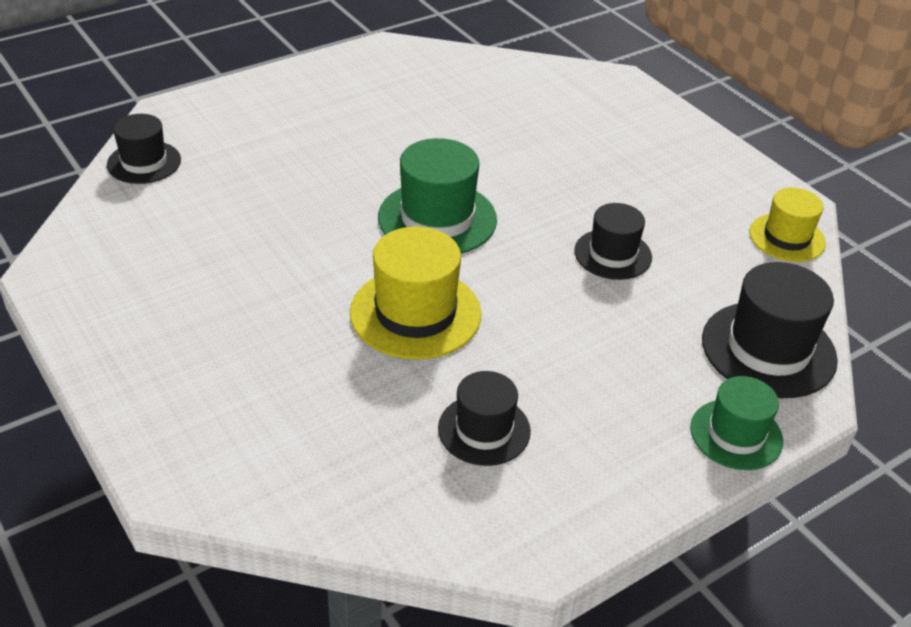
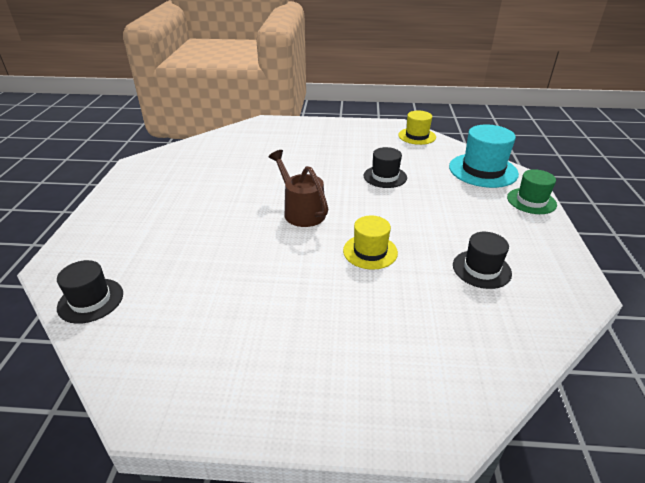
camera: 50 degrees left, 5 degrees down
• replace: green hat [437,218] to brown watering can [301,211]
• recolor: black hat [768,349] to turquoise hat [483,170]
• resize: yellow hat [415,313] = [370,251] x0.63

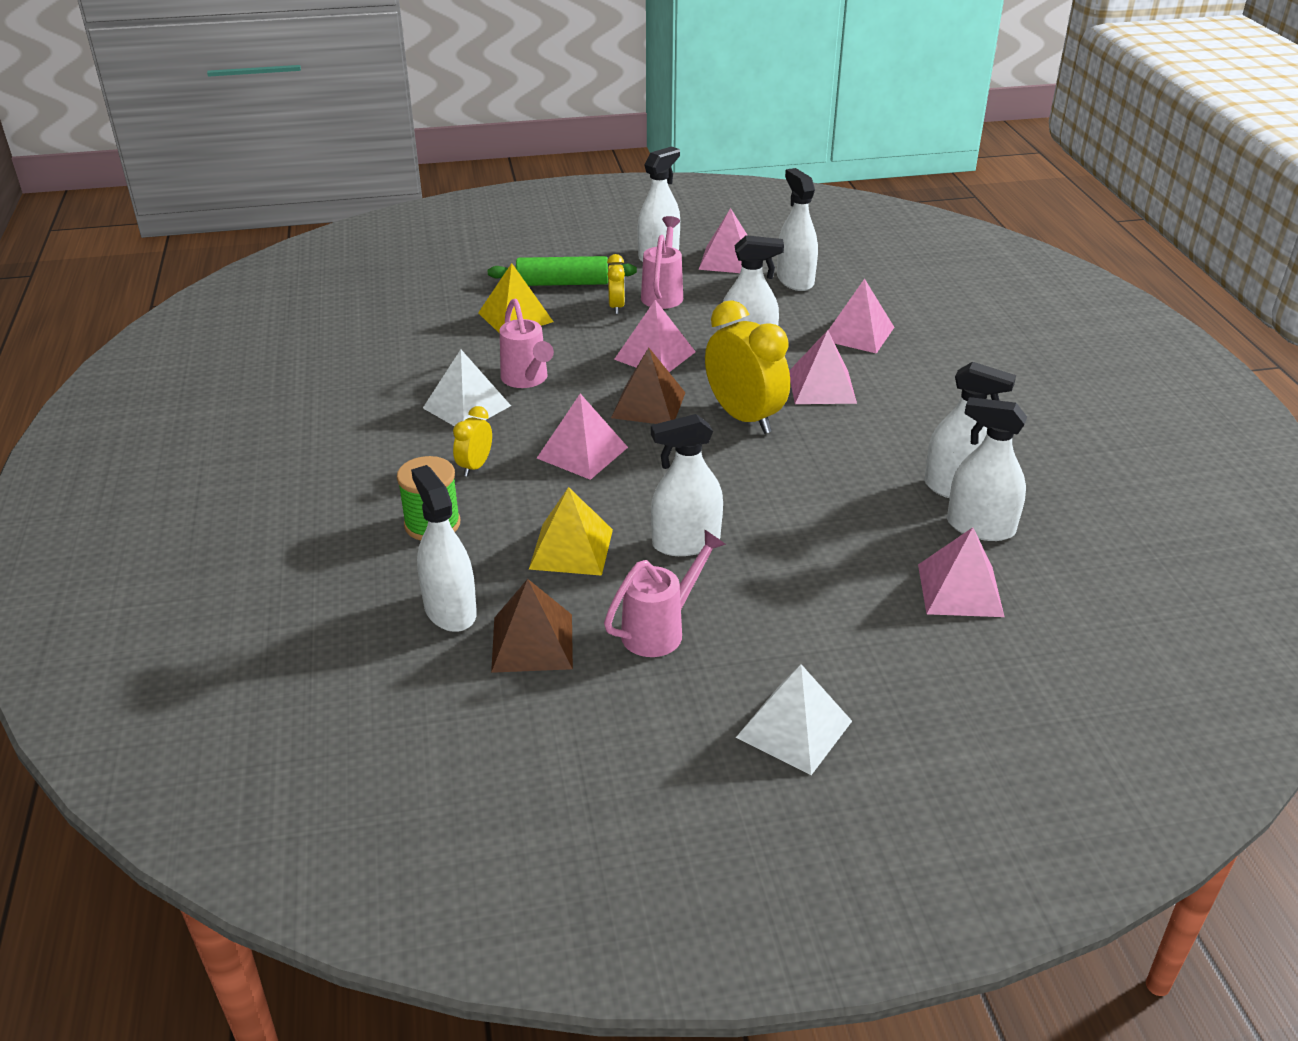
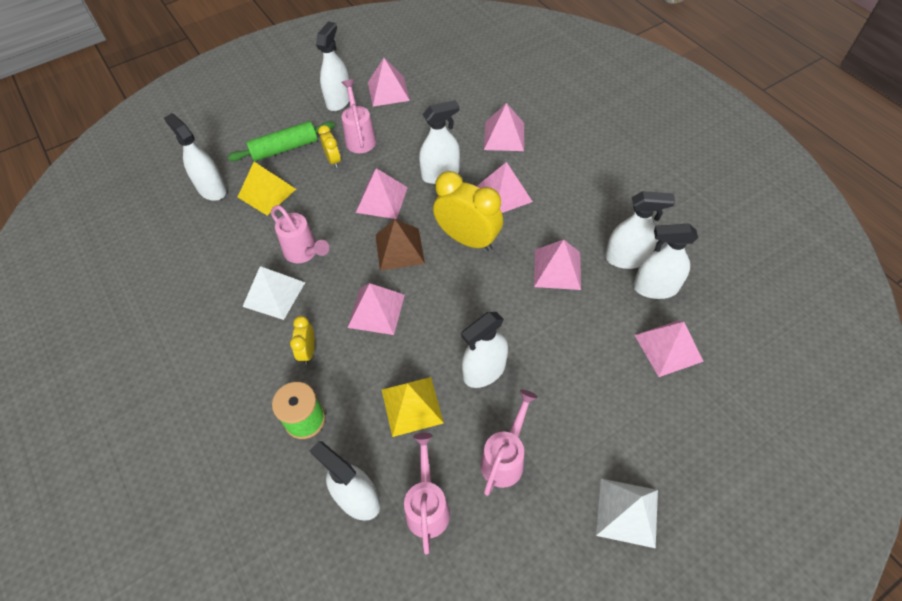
camera: 20 degrees left, 20 degrees up
• insert: pink pyramid [557,269]
• move: white spray bottle [795,280] to [212,189]
• replace: brown pyramid [532,642] to pink watering can [427,505]

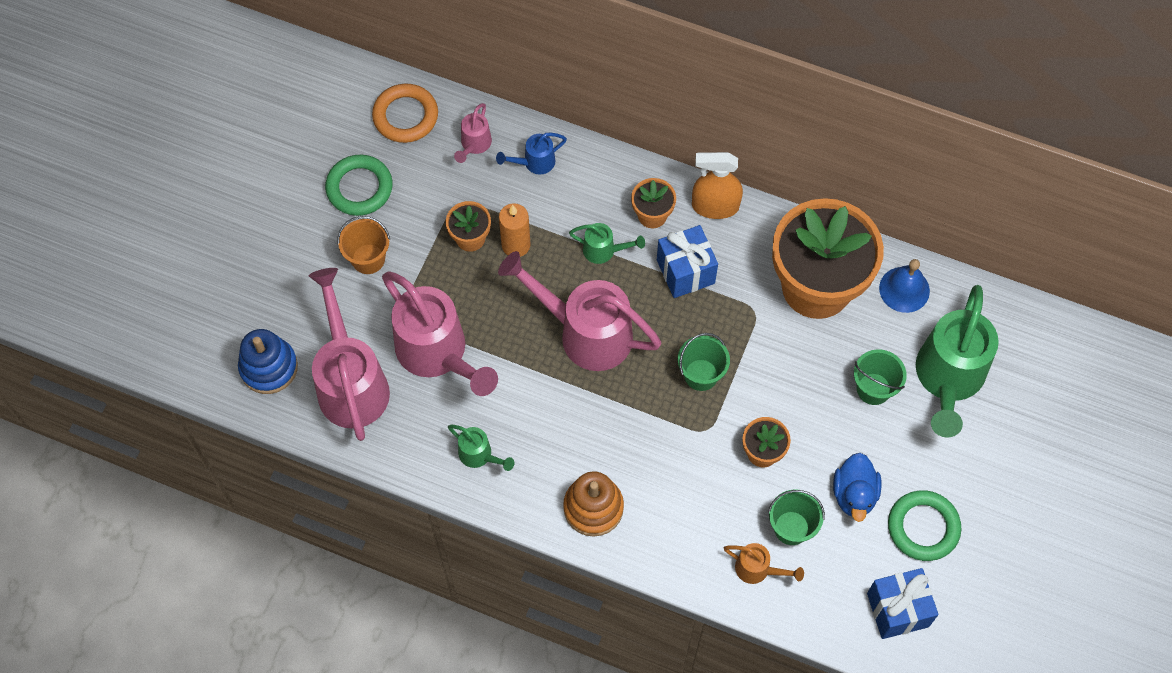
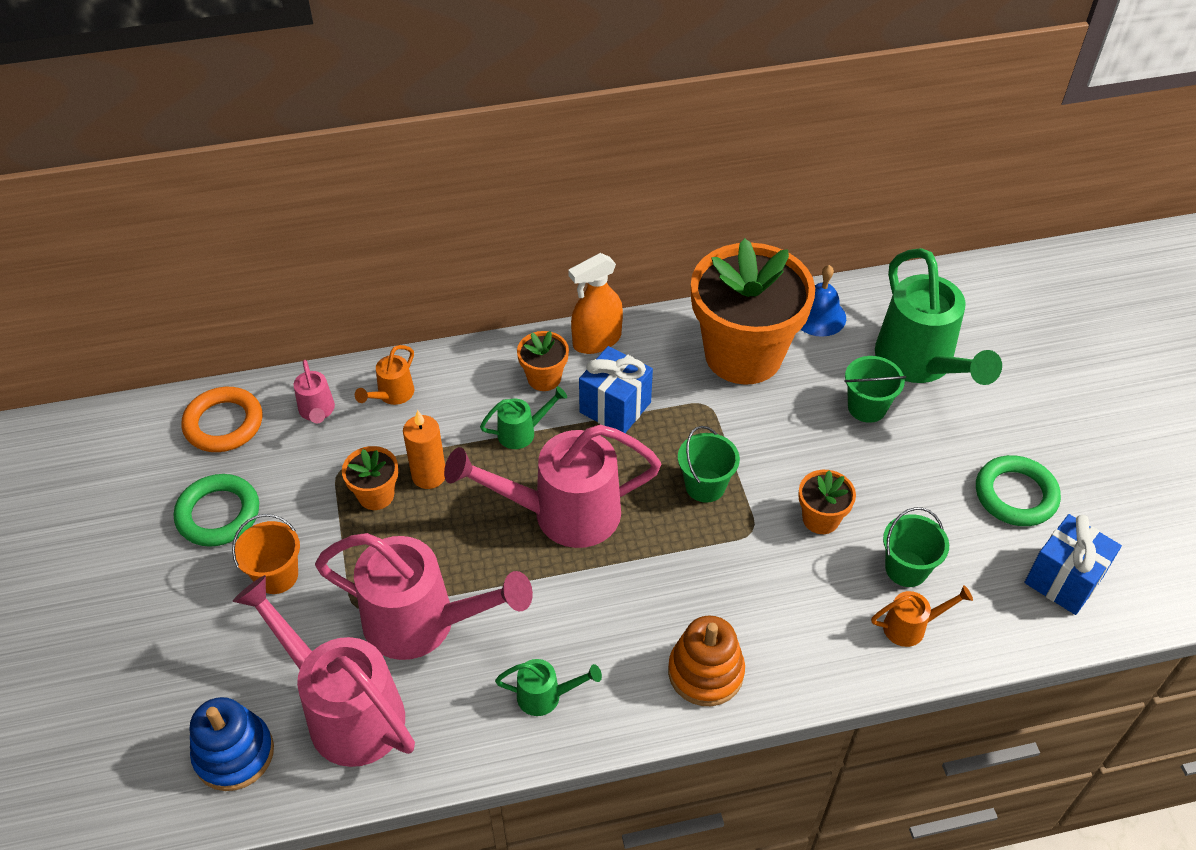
camera: 35 degrees left, 15 degrees down
• delete: blue duck [854,494]
• recolor: blue watering can [535,163] to orange watering can [392,395]

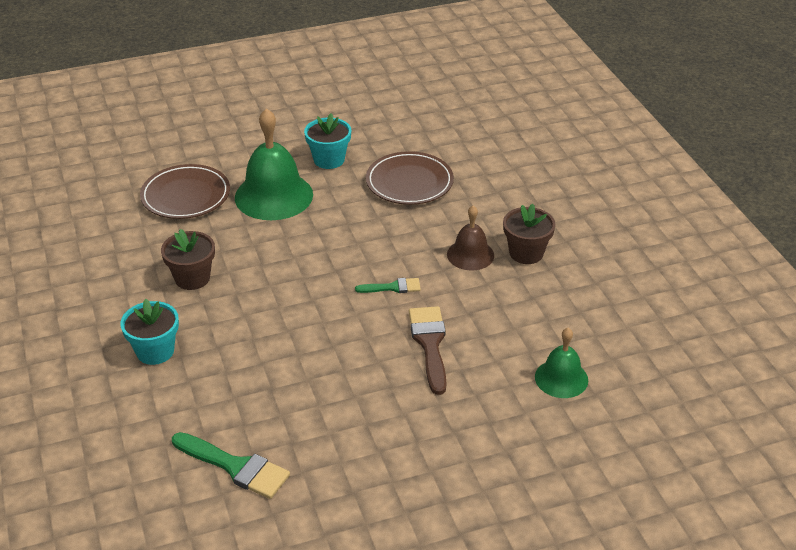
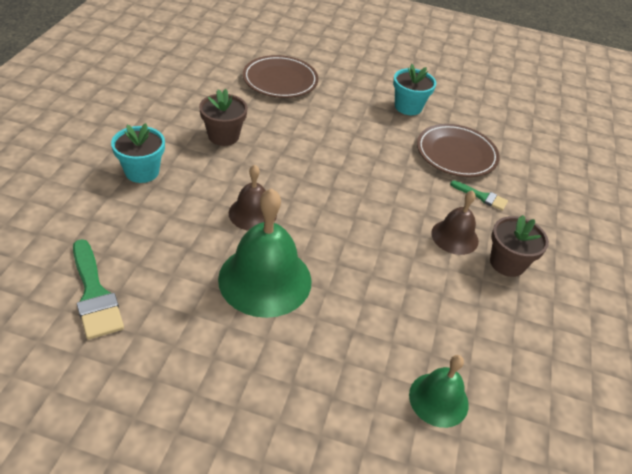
camera: 30 degrees right, 5 degrees up
• delete: brown brush [430,344]
• insert: brown bell [252,213]
• move: green bell [273,196] to [265,279]
• move: green brush [393,287] to [482,197]

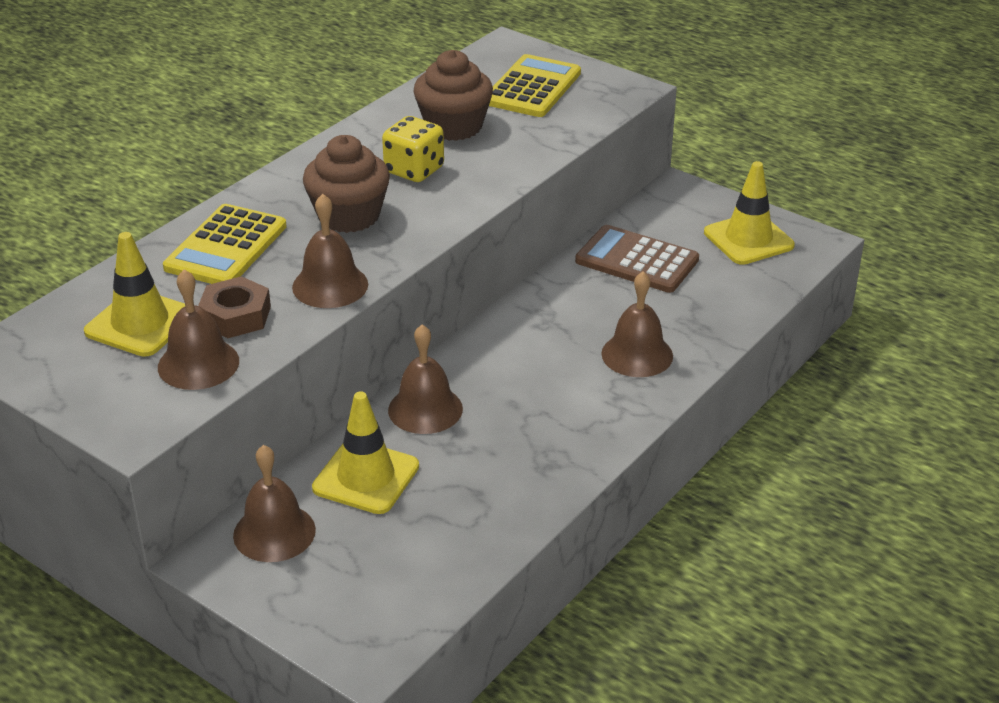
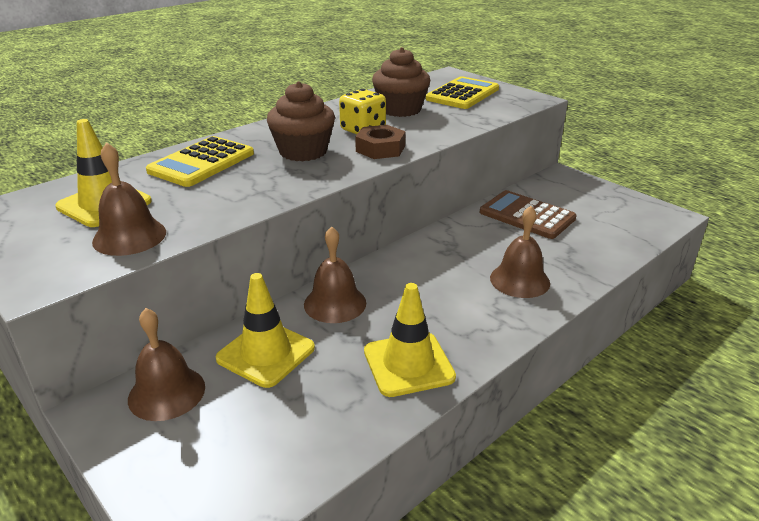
camera: 10 degrees right, 5 degrees down
• delete: brown bell [330,285]
• move: brown nut [235,316] to [380,149]
• move: yellow traffic cone [748,239] to [408,364]

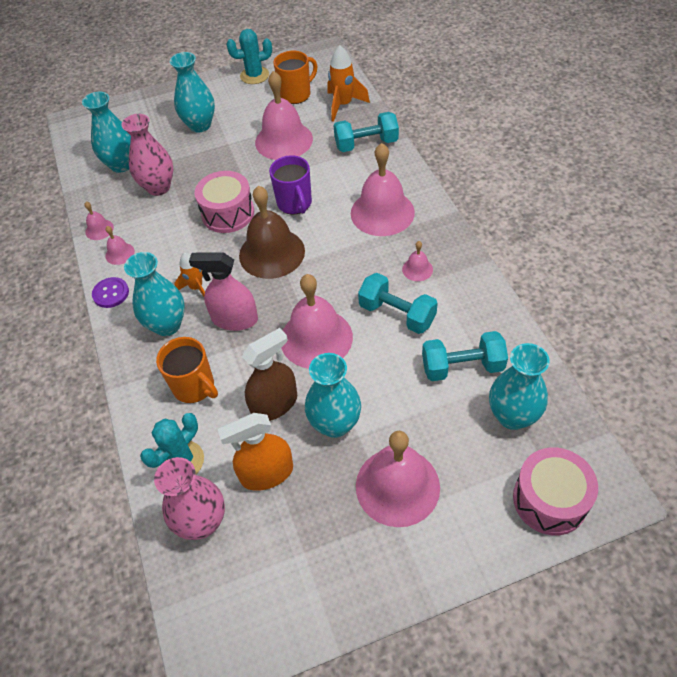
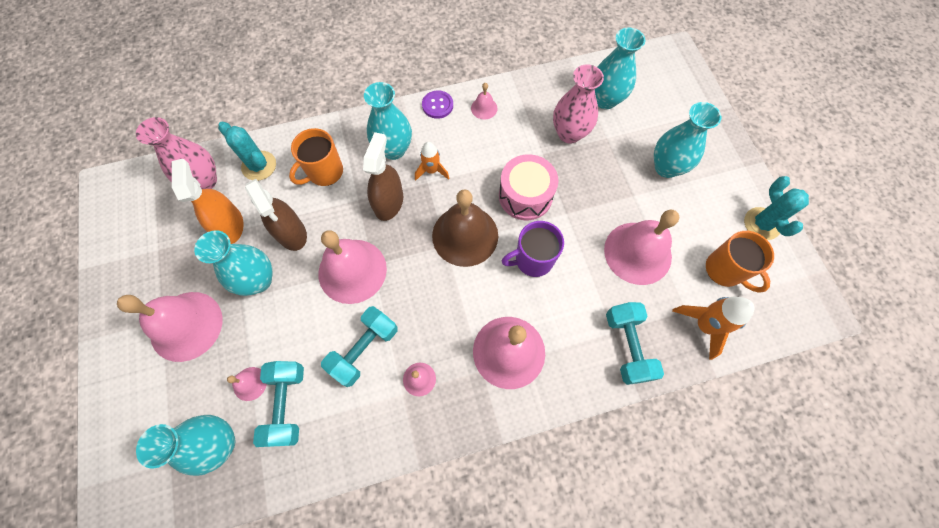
camera: 90 degrees right, 15 degrees up
• delete: pink drum [549,500]
• move: pink bell [99,229] to [250,383]
• recolor: pink spray bottle [235,319] to brown spray bottle [388,202]

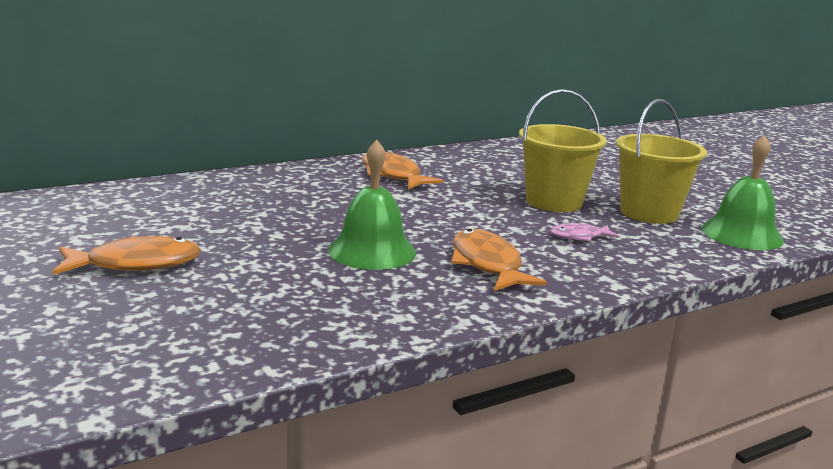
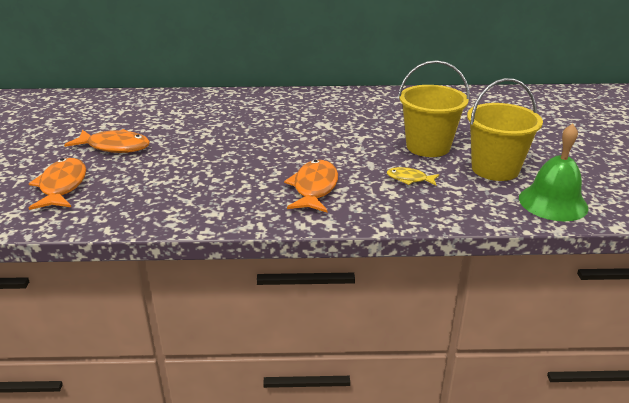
camera: 30 degrees right, 10 degrees up
• delete: green bell [372,251]
• move: orange fish [393,175] to [62,186]
• recolor: pink fish [579,236] to yellow fish [409,179]

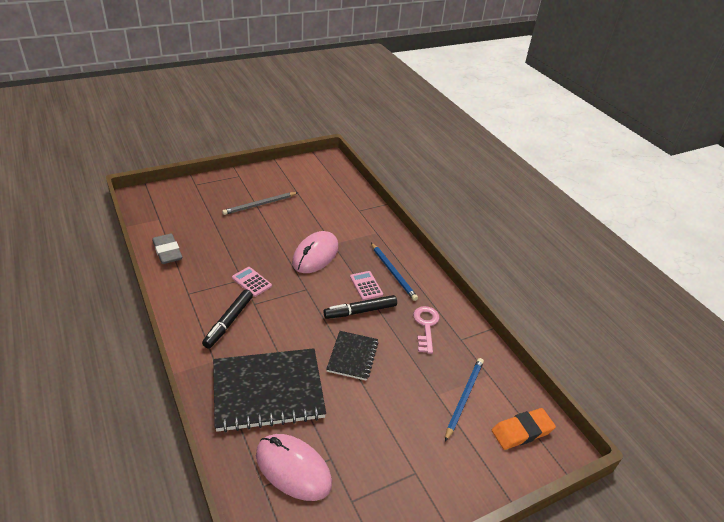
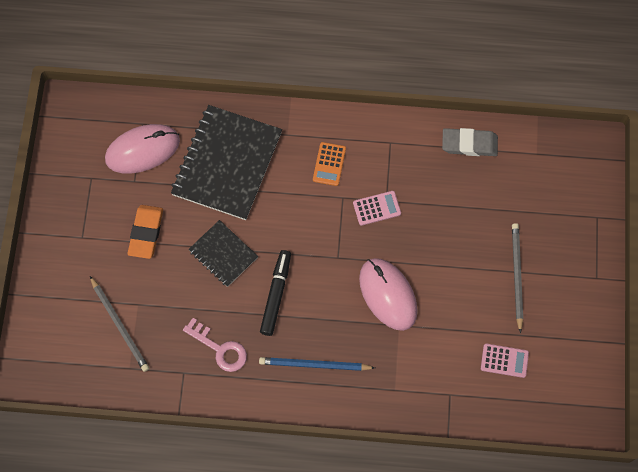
camera: 125 degrees right, 30 degrees up
• move: pink calculator [366,286] to [504,361]
• move: orange eraser [522,431] to [146,233]
• replace: black marker [228,322] to orange calculator [329,164]
• recolor: blue pencil [464,398] to grey pencil [120,325]

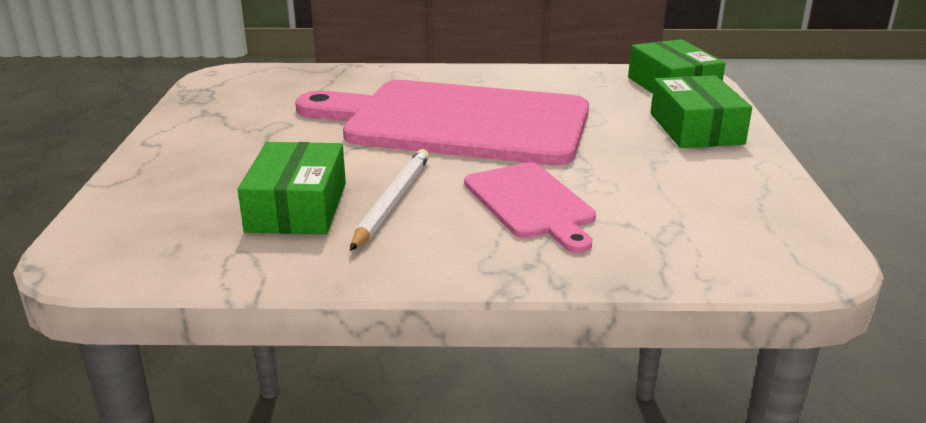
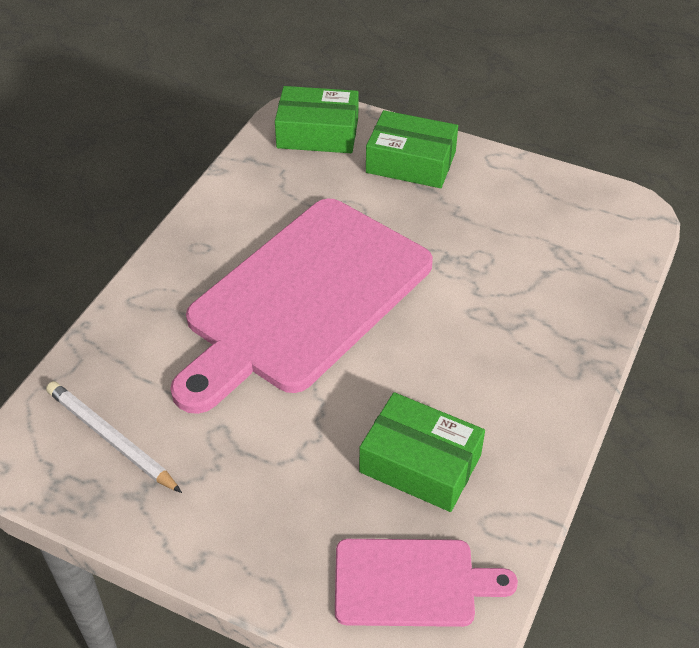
camera: 65 degrees left, 20 degrees up
• move: white pencil [392,201] to [111,439]
• move: pink cutting board [531,203] to [411,583]

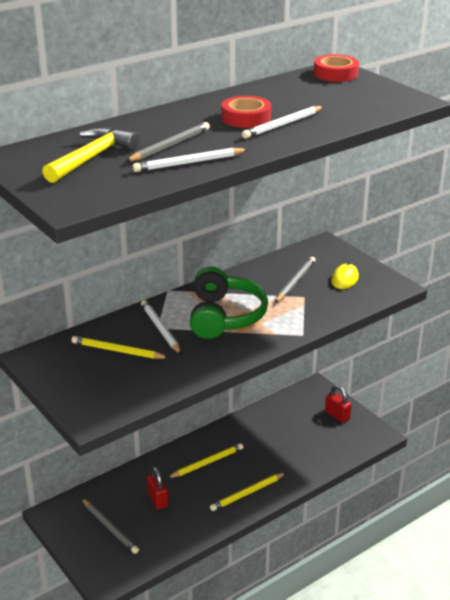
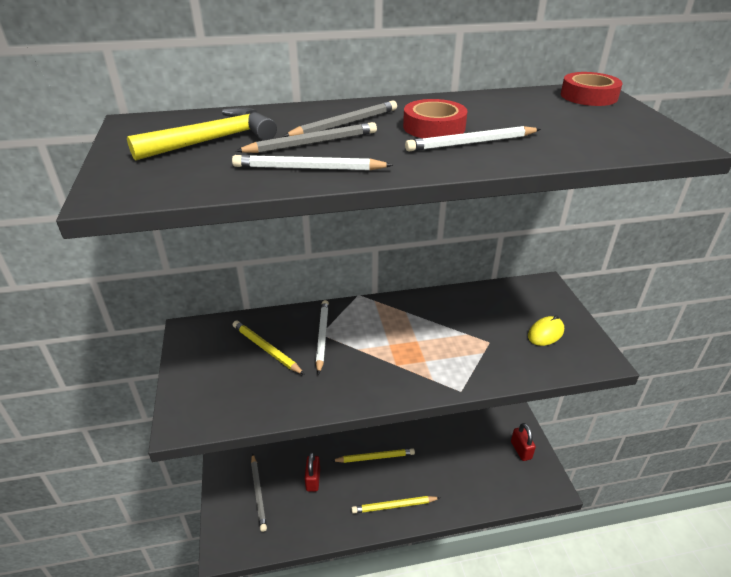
camera: 25 degrees right, 5 degrees up
• delete: green headphones [224,316]
• move: grey pencil [295,282] to [345,123]

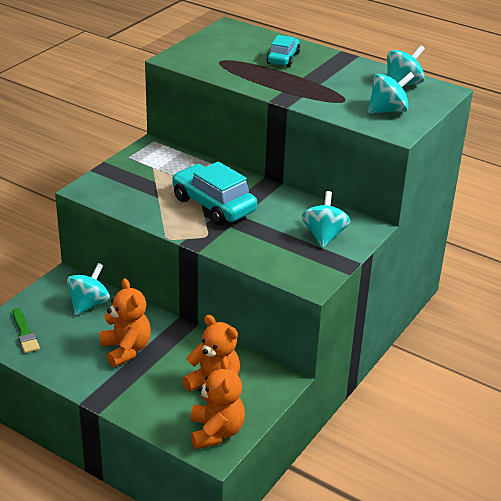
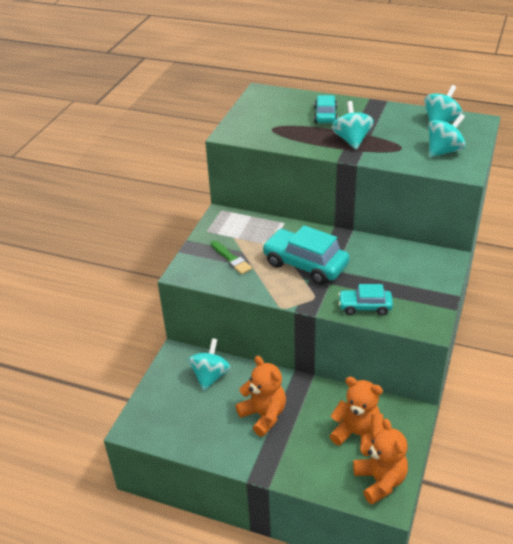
camera: 10 degrees left, 5 degrees up
• insert: turquoise car [365,307]
• move: green brush [25,333] to [231,259]
• move: turquoise spinning top [324,236] to [352,140]

